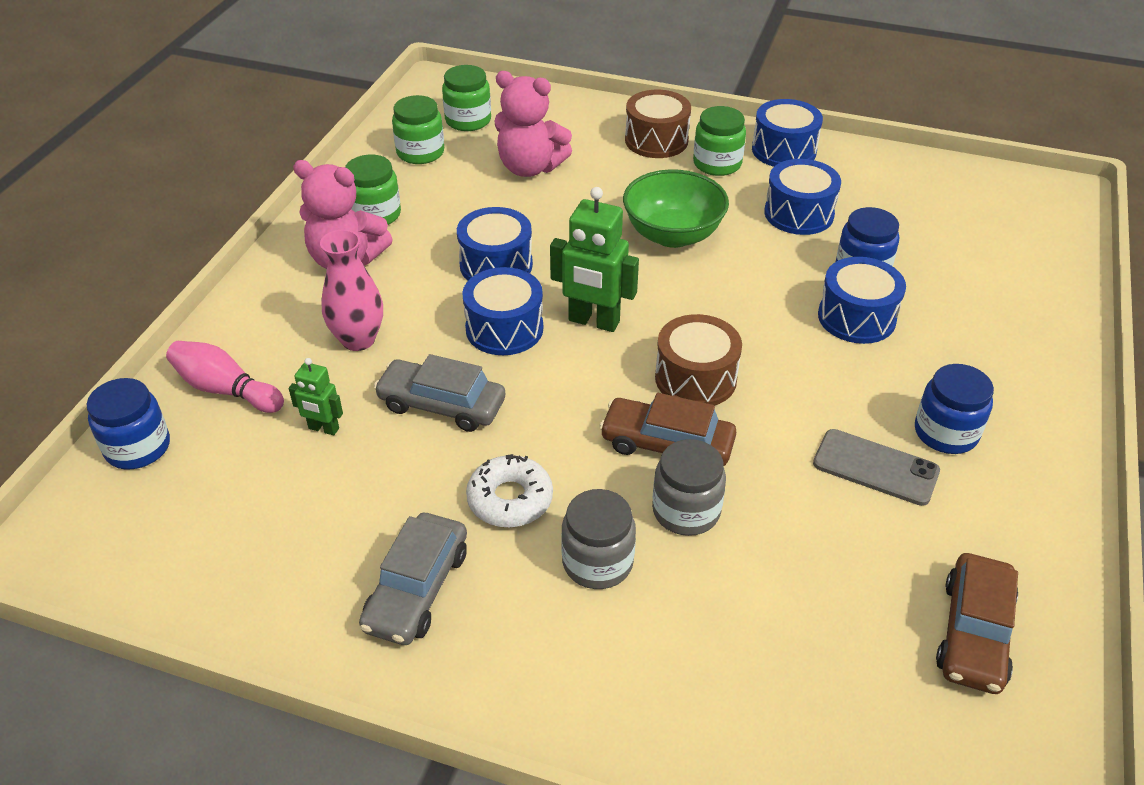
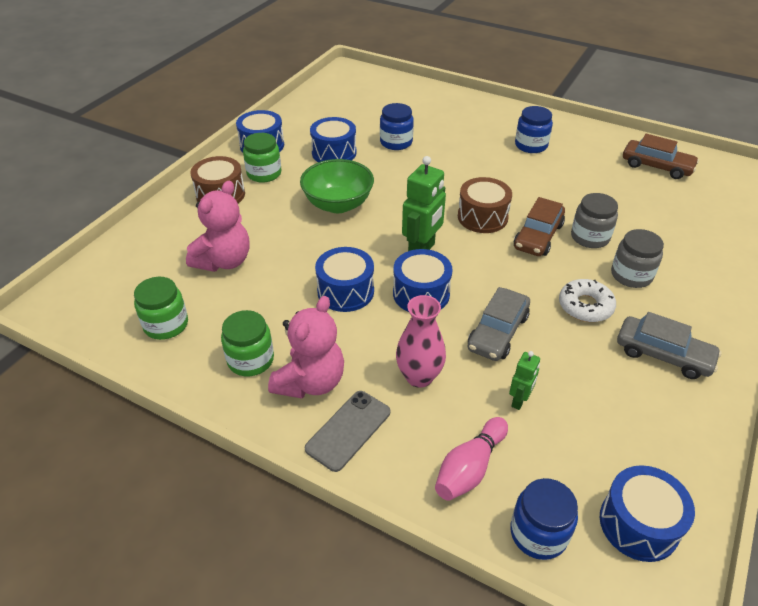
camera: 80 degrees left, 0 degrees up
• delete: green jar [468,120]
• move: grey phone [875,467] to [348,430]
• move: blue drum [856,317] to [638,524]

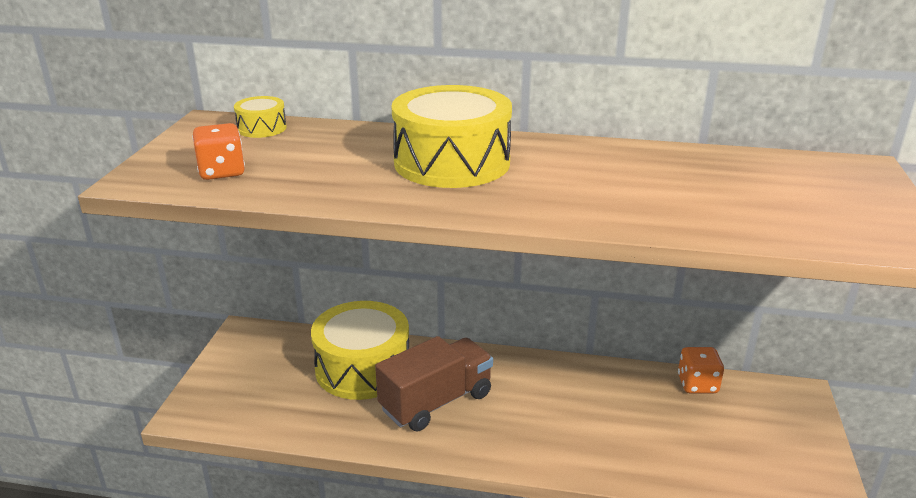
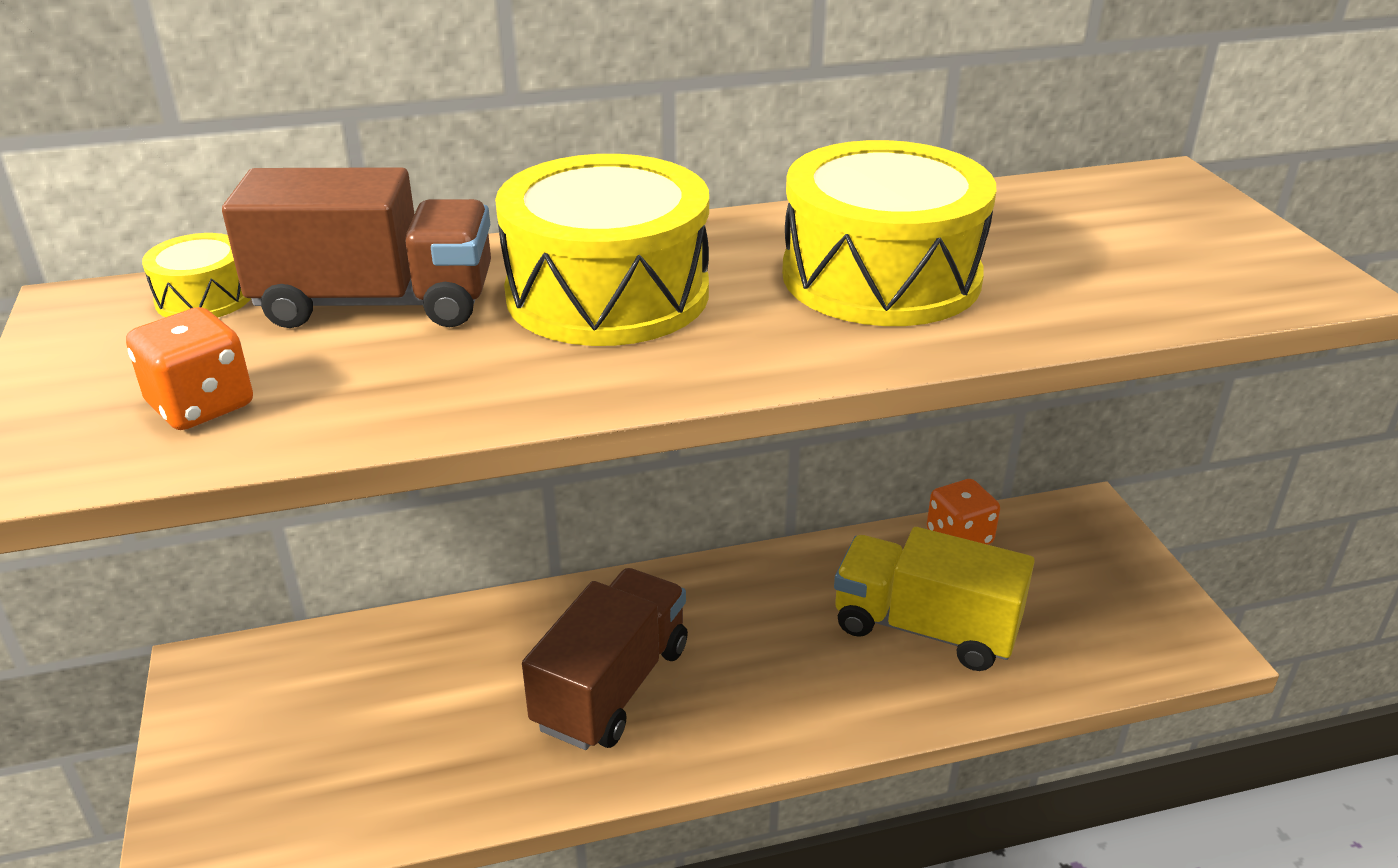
camera: 25 degrees left, 5 degrees up
• insert: brown truck [376,304]
• insert: yellow truck [925,628]
• move: yellow drum [363,368] to [881,276]

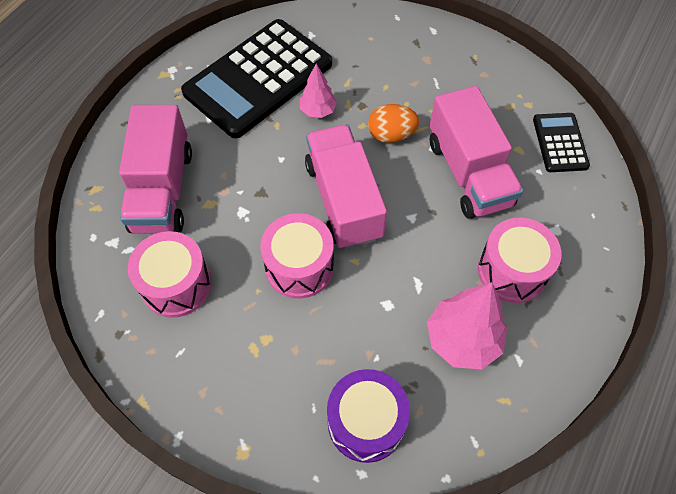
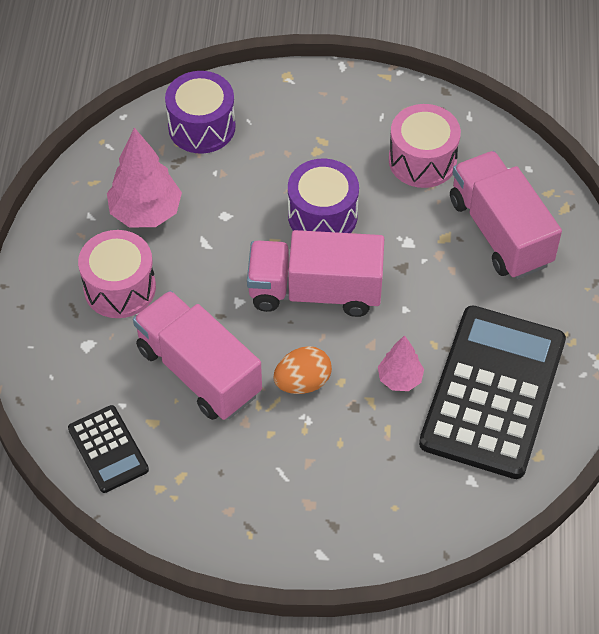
camera: 155 degrees right, 5 degrees down
• recolor: pink drum [299,266] to purple drum [322,215]
• rotate: pink truck [343,200] = [315,291] 135 degrees clockwise

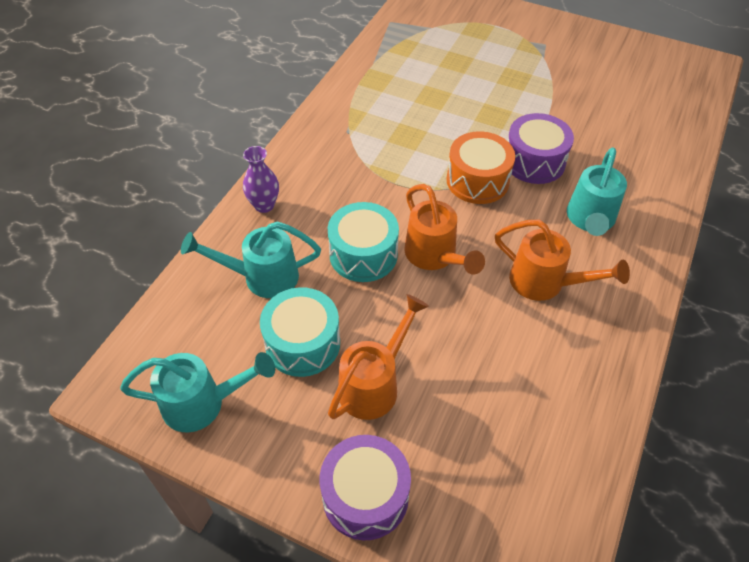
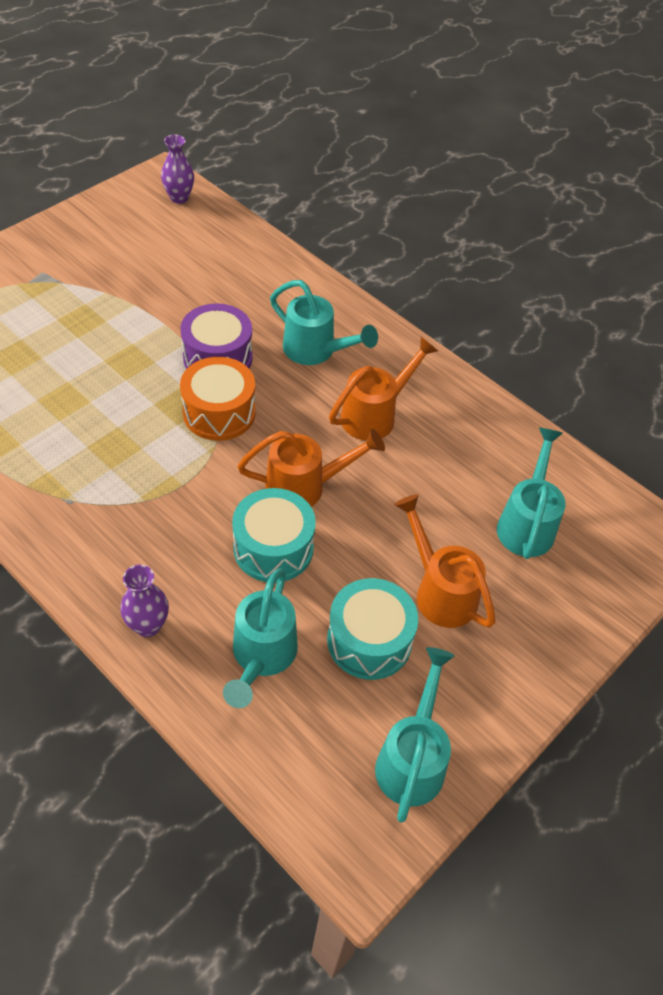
camera: 75 degrees left, 0 degrees up
• delete: purple drum [365,496]
• insert: purple vase [179,198]
• insert: turquoise watering can [527,523]

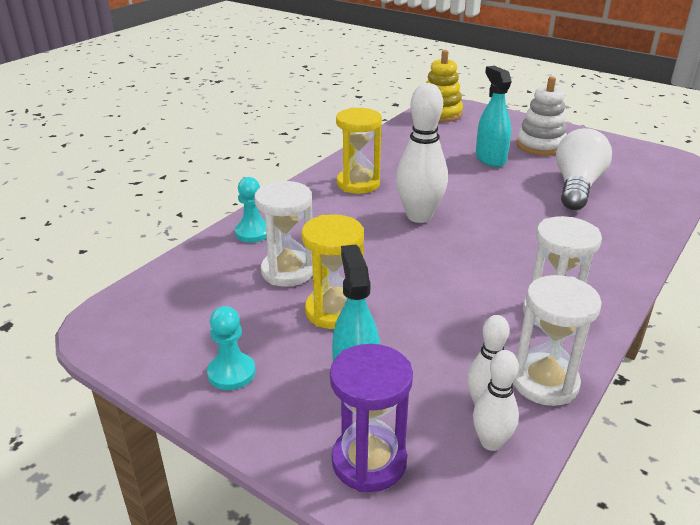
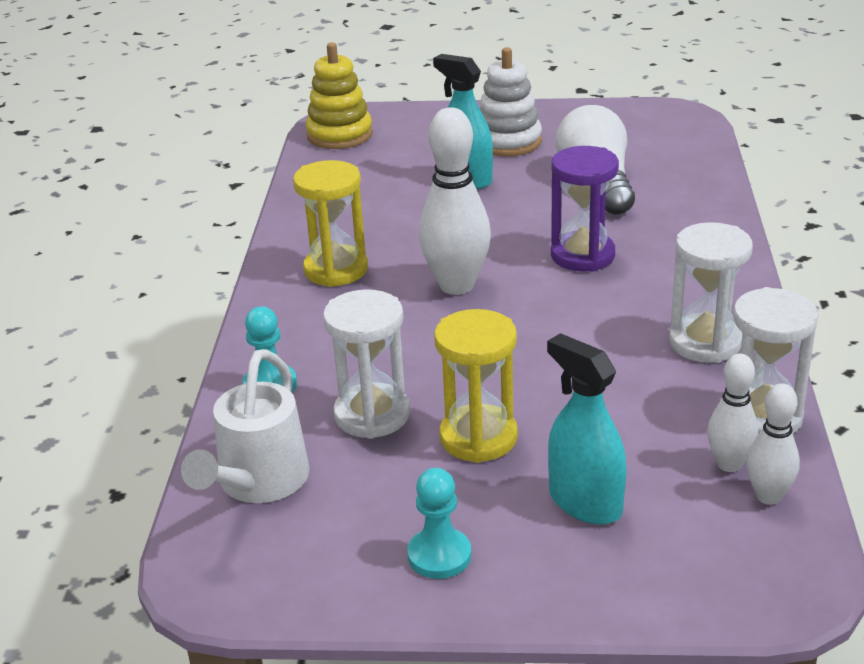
camera: 30 degrees left, 0 degrees up
• insert: white watering can [257,484]
• move: purple hourglass [369,461] to [582,255]

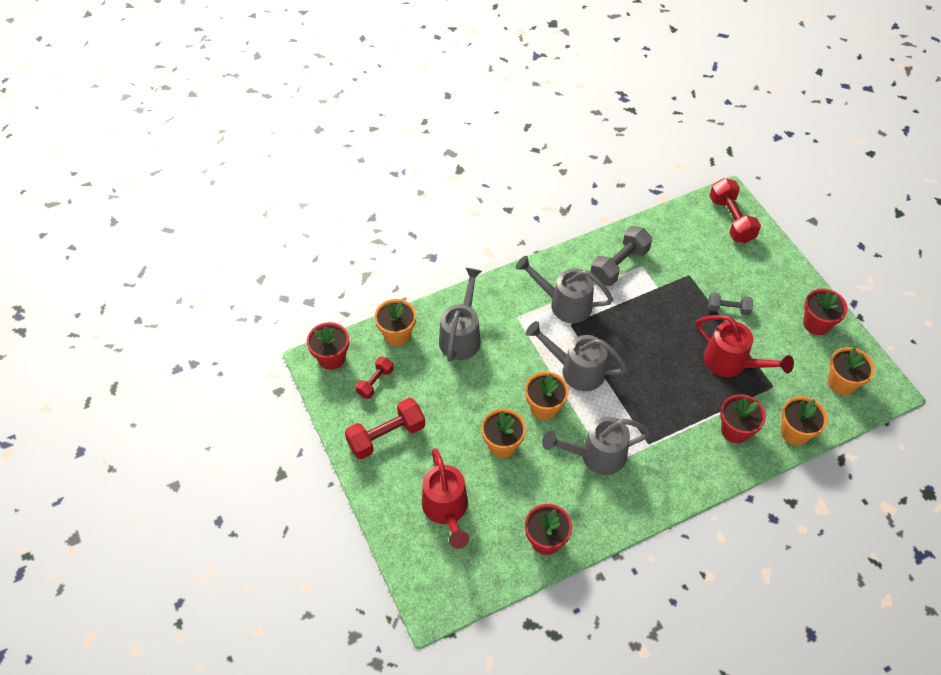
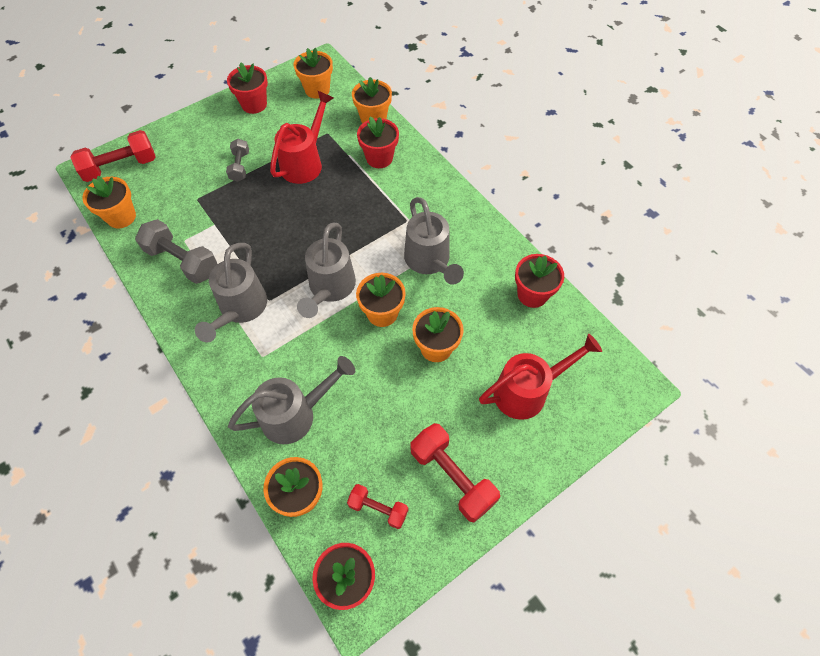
camera: 100 degrees left, 5 degrees up
• insert: orange flower pot [121,217]
• rotate: grey watering can [461,336] = [295,414] 150 degrees clockwise

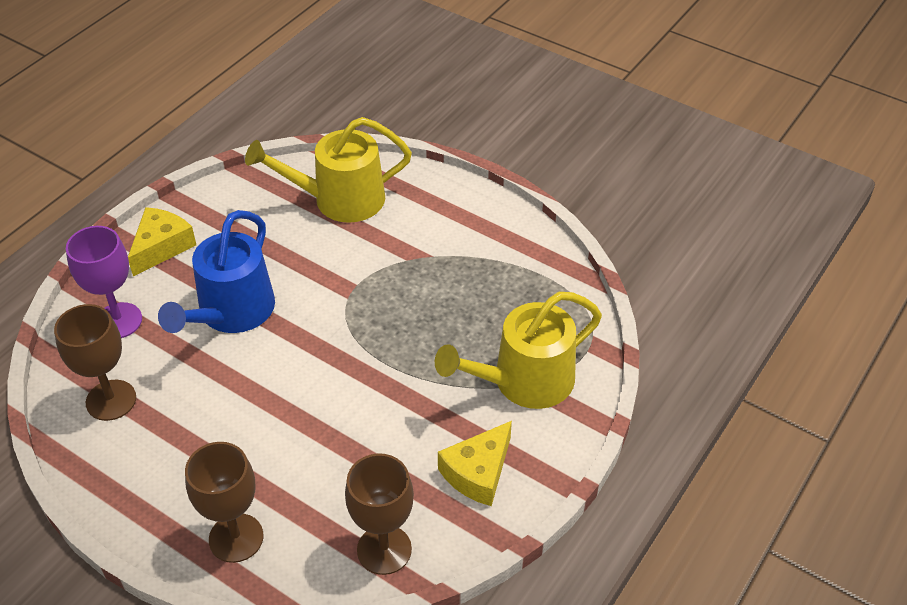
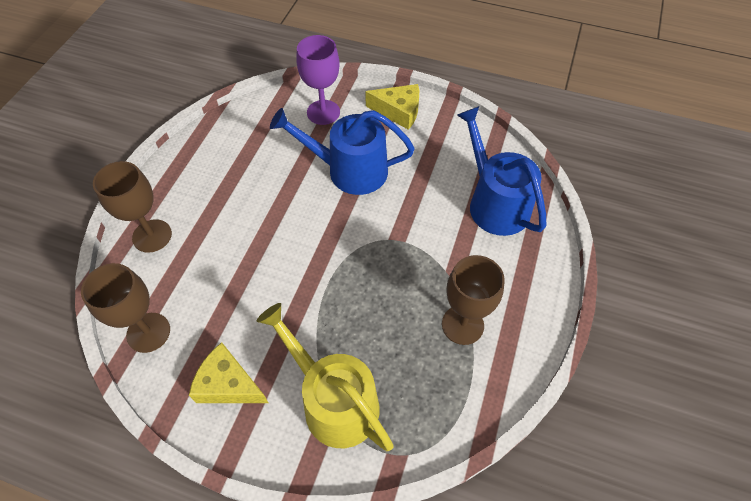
camera: 75 degrees right, 10 degrees up
• move: brown goblet [111,400] to [462,325]
• recolor: yellow watering can [340,199] to blue watering can [494,203]

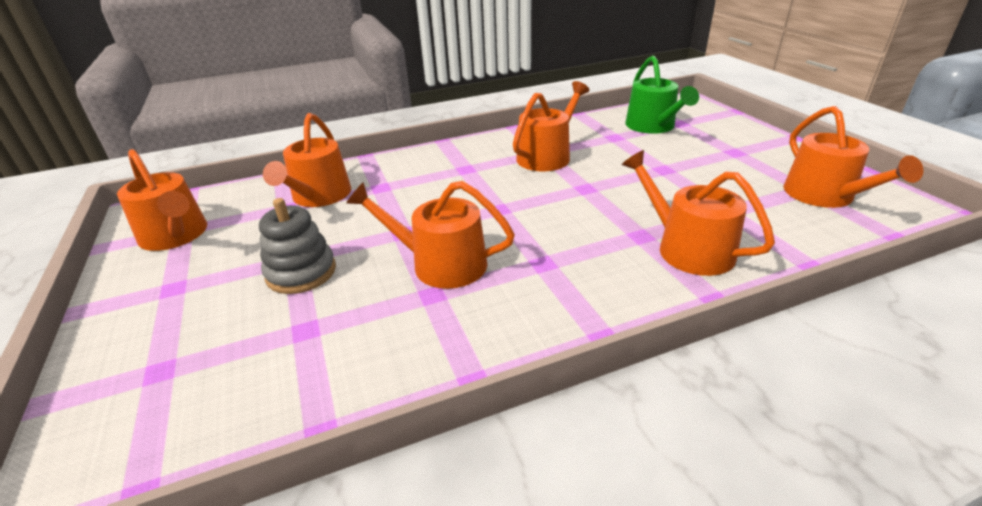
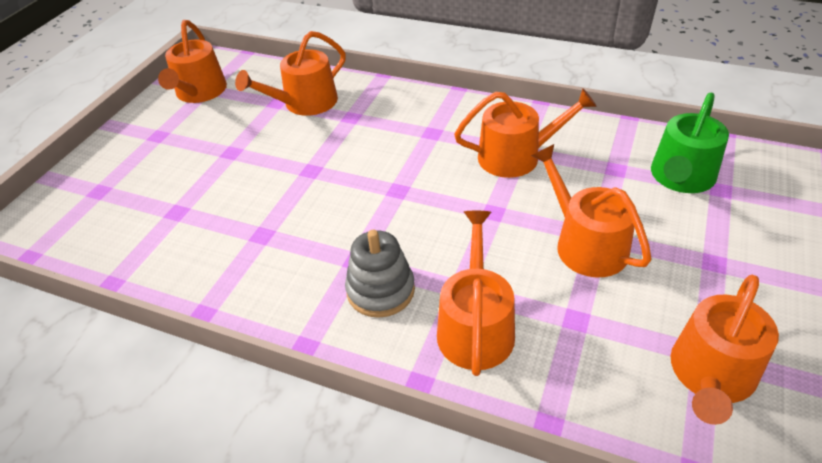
camera: 45 degrees right, 10 degrees up
• move: grey stacking toy [301,272] to [380,290]
• move: orange watering can [440,264] to [585,244]

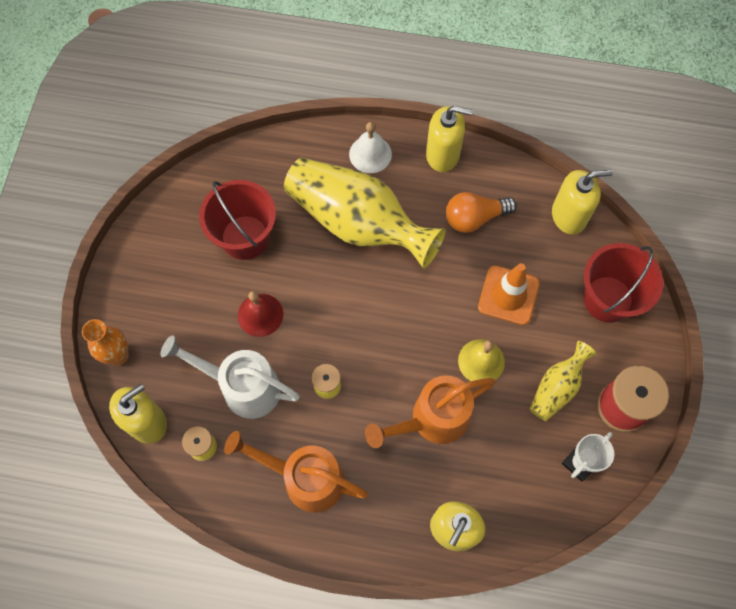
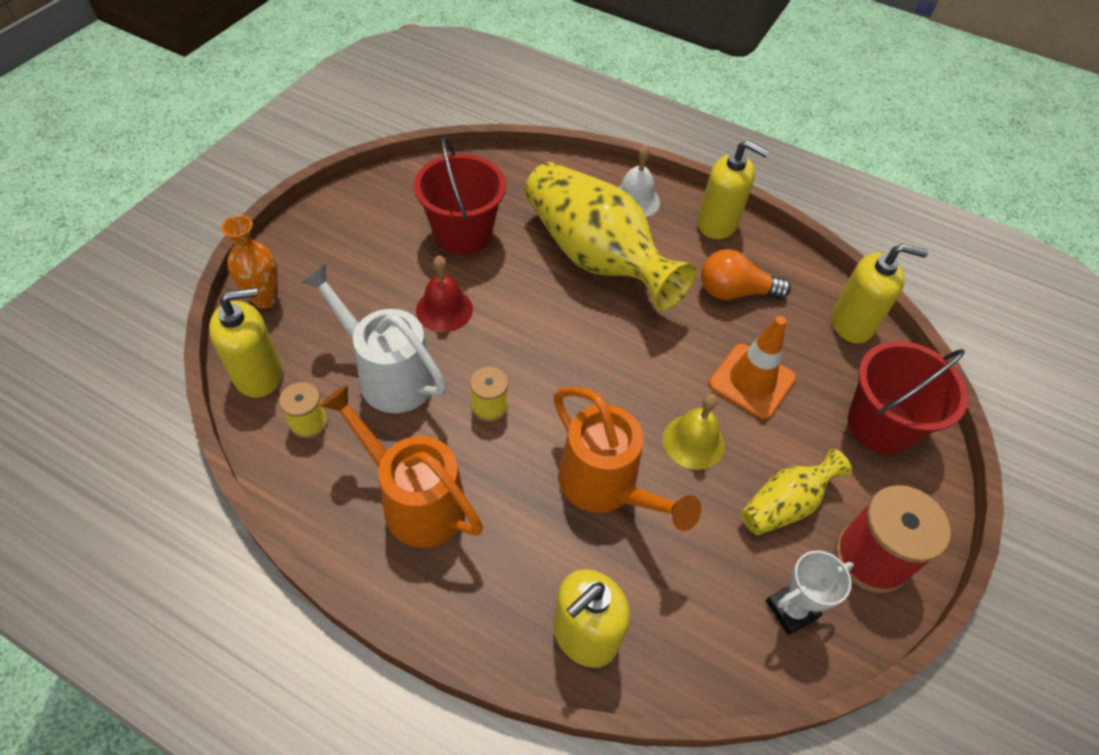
camera: 15 degrees right, 15 degrees down
• rotate: orange watering can [432,419] = [606,487] 120 degrees counterclockwise

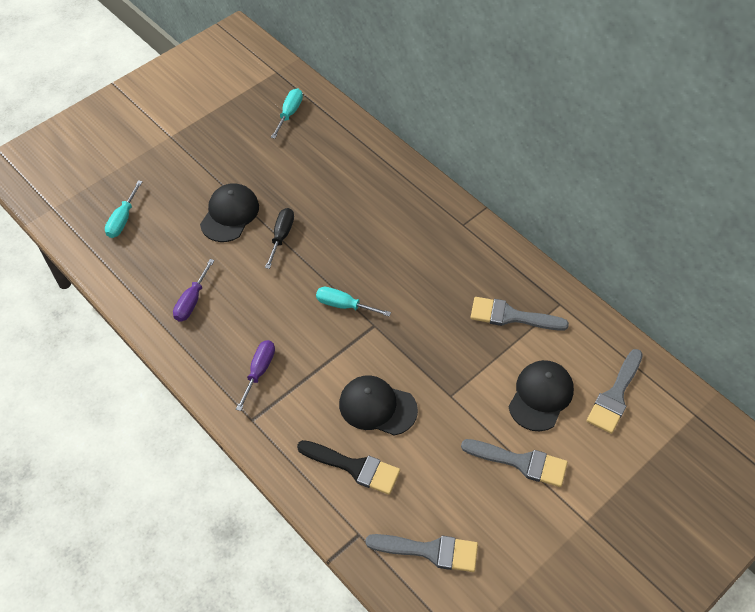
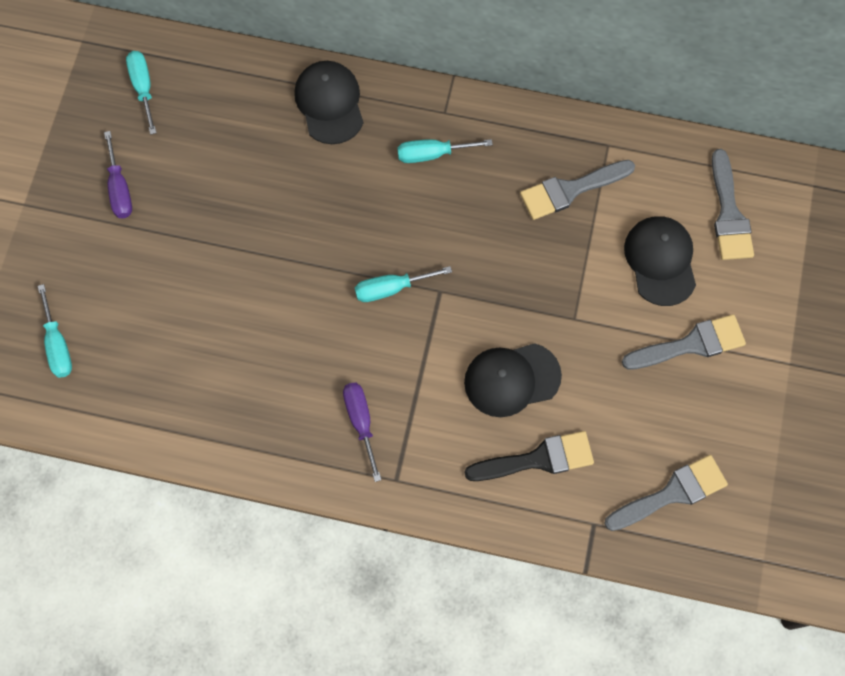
camera: 35 degrees left, 15 degrees up
• delete: black screwdriver [281,236]
• insert: turquoise screwdriver [432,154]
• move: purple screwdriver [192,301] to [119,189]
• move: black cap [230,214] to [329,103]

